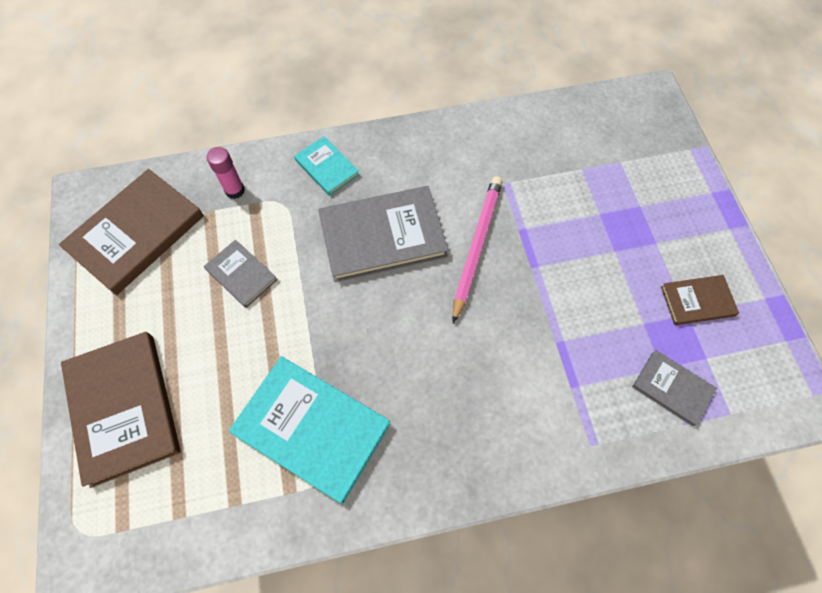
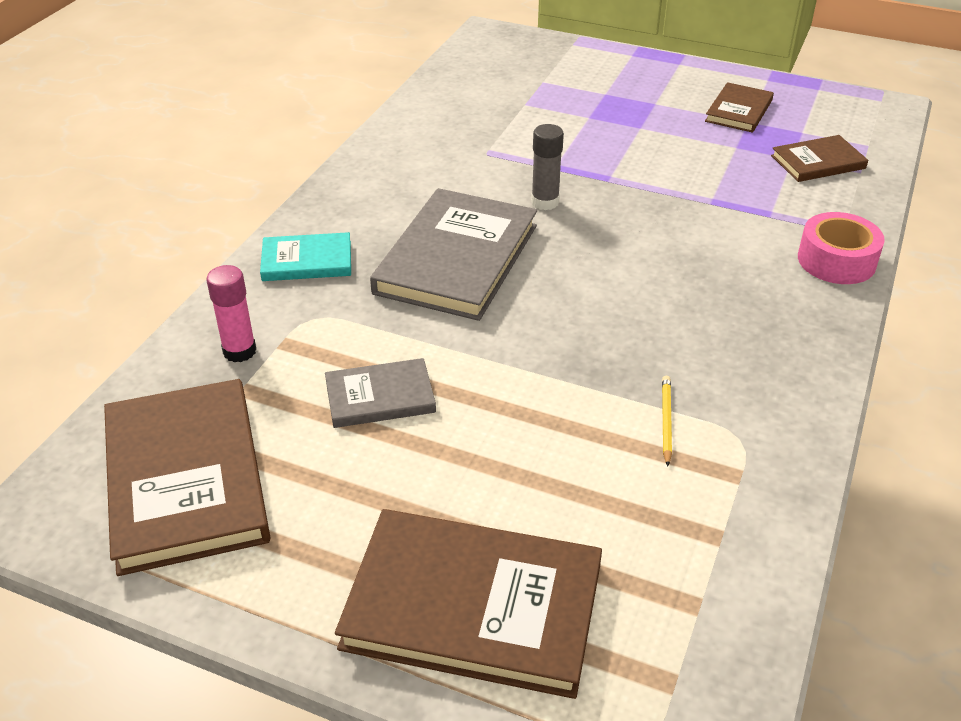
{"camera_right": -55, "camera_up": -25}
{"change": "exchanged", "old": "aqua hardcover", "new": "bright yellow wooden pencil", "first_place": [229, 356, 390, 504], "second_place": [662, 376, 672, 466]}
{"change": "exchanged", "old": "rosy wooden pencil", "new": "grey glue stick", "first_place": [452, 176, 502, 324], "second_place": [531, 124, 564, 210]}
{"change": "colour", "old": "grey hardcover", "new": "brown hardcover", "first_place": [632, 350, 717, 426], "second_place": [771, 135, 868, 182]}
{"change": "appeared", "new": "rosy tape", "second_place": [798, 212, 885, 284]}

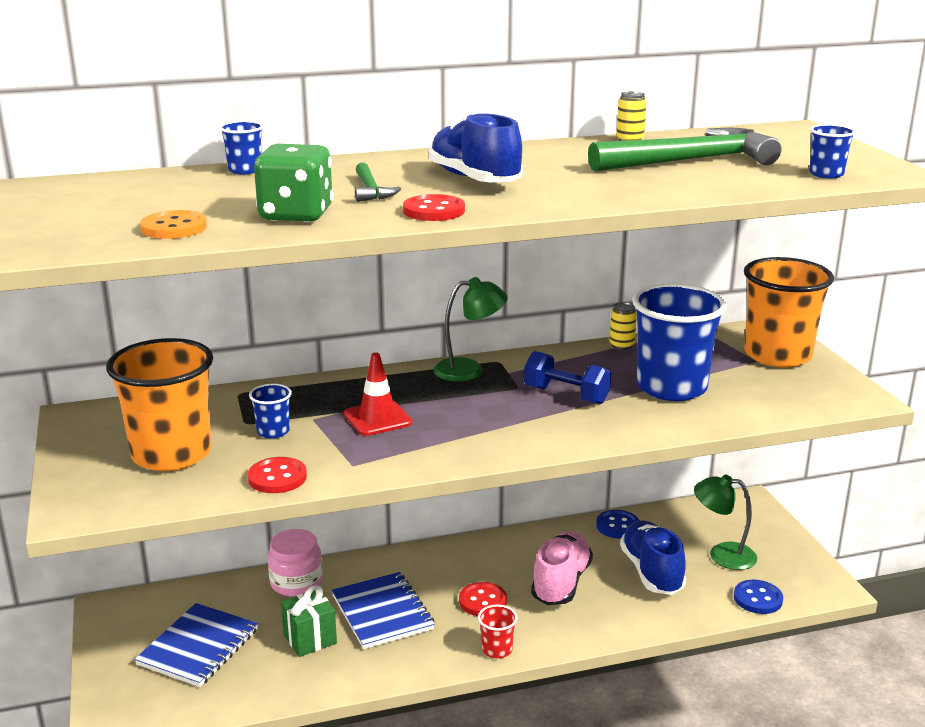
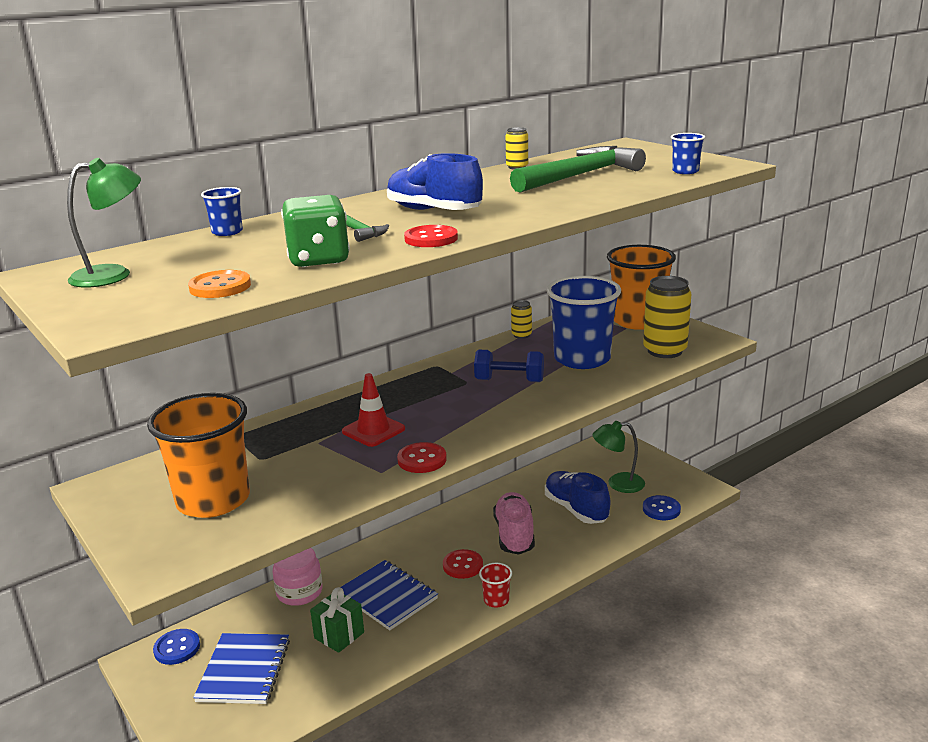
{"camera_right": -20, "camera_up": 0}
{"change": "relocated", "old": "crimson button", "first_place": [248, 457, 307, 493], "second_place": [397, 442, 447, 473]}
{"change": "missing", "old": "cobalt cup", "first_place": [249, 384, 292, 438]}
{"change": "relocated", "old": "emerald desk lamp", "first_place": [433, 277, 508, 382], "second_place": [67, 158, 141, 288]}
{"change": "relocated", "old": "cobalt button", "first_place": [596, 510, 639, 538], "second_place": [153, 629, 200, 665]}
{"change": "appeared", "new": "bright yellow can", "second_place": [643, 276, 691, 358]}

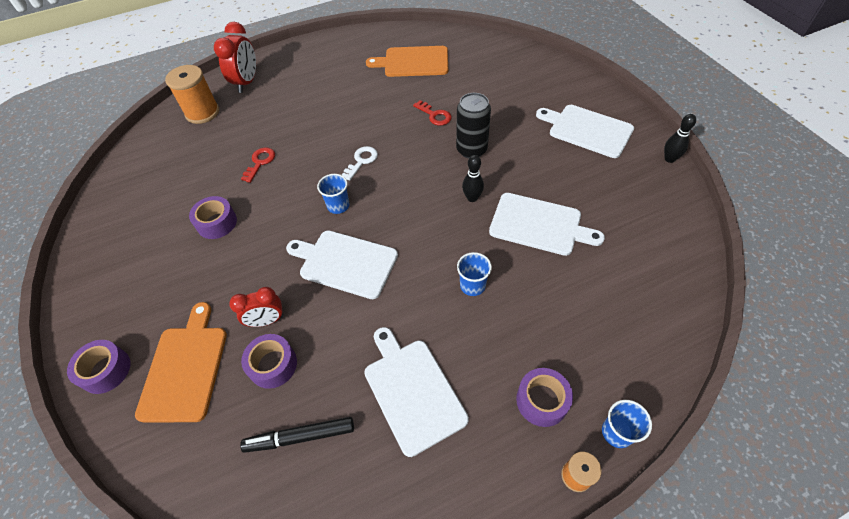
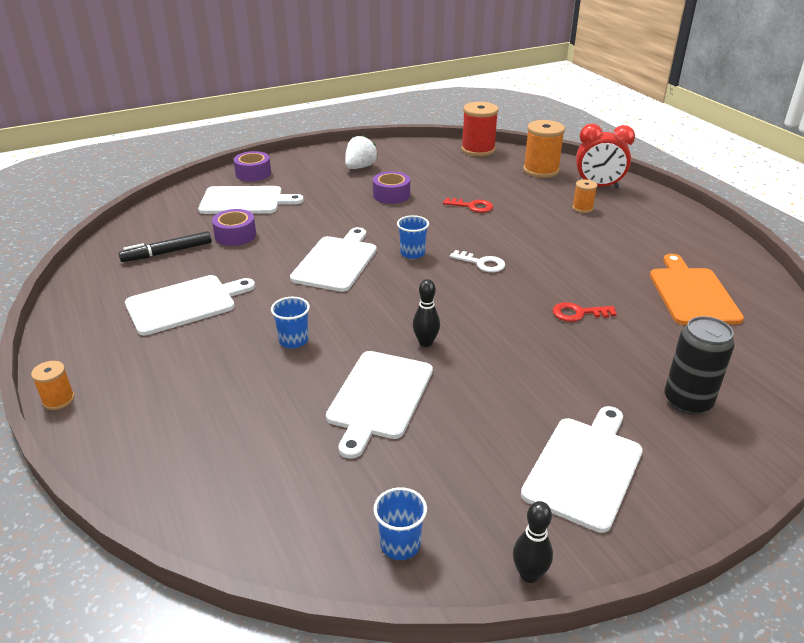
{"camera_right": 85, "camera_up": -20}
{"change": "colour", "old": "orange-coloured bread board", "new": "white bread board", "first_place": [135, 302, 227, 422], "second_place": [198, 186, 304, 214]}
{"change": "missing", "old": "crimson alarm clock", "first_place": [229, 287, 284, 327]}
{"change": "spun", "old": "ebony marker pen", "first_place": [240, 417, 354, 453], "second_place": [118, 231, 212, 262], "degrees": -105}
{"change": "spun", "old": "crimson latchkey", "first_place": [413, 100, 452, 126], "second_place": [553, 302, 617, 322], "degrees": 45}
{"change": "relocated", "old": "ebony can", "first_place": [456, 93, 491, 158], "second_place": [665, 316, 735, 415]}
{"change": "missing", "old": "violet tape", "first_place": [516, 368, 573, 427]}
{"change": "relocated", "old": "cobalt cup", "first_place": [602, 400, 652, 448], "second_place": [373, 487, 427, 560]}
{"change": "appeared", "new": "white berry", "second_place": [345, 135, 378, 169]}
{"change": "appeared", "new": "crimson spool", "second_place": [461, 102, 499, 156]}
{"change": "appeared", "new": "orange-coloured spool", "second_place": [572, 179, 597, 213]}

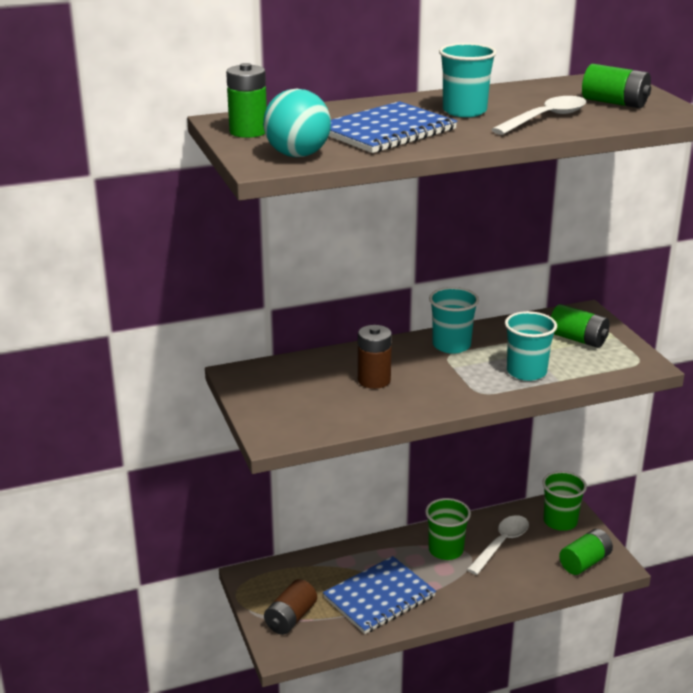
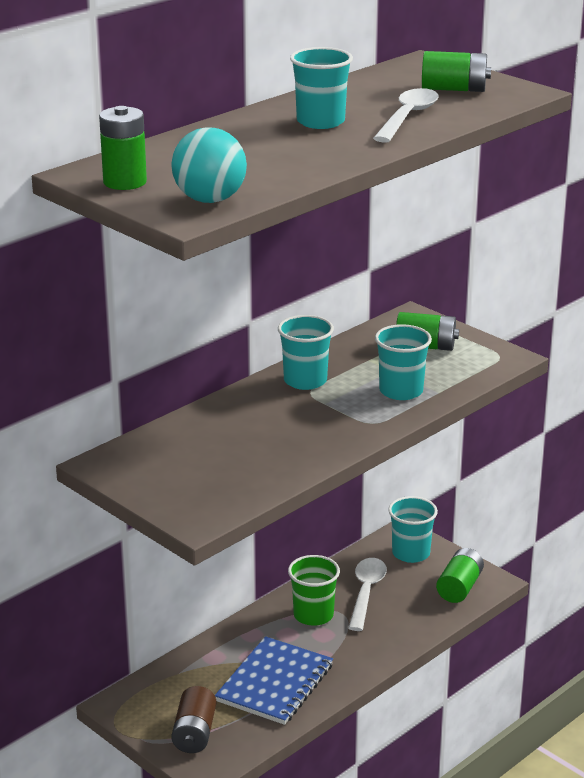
{"camera_right": -25, "camera_up": 0}
{"change": "missing", "old": "cobalt notebook", "first_place": [329, 101, 458, 153]}
{"change": "missing", "old": "brown AA battery", "first_place": [358, 325, 392, 389]}
{"change": "colour", "old": "emerald cup", "new": "aqua cup", "first_place": [542, 471, 587, 531], "second_place": [388, 496, 438, 563]}

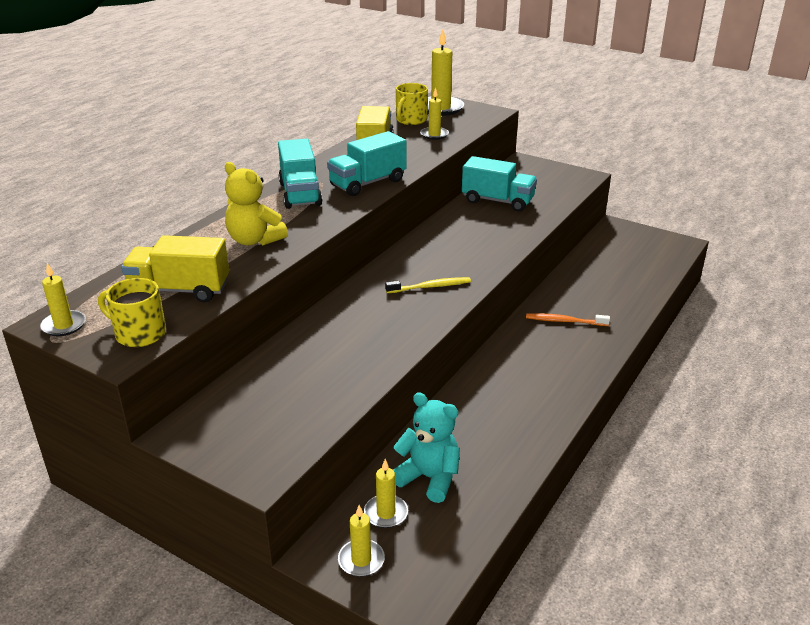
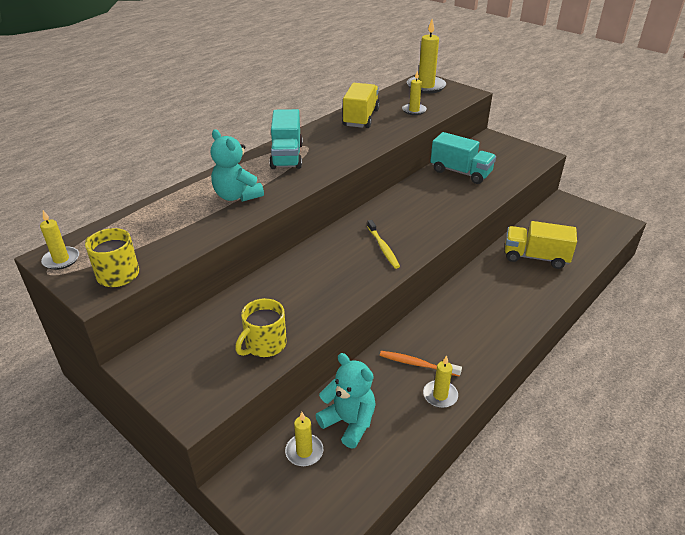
{"camera_right": 10, "camera_up": 5}
{"change": "relocated", "old": "bright yellow truck", "first_place": [121, 235, 229, 302], "second_place": [505, 221, 577, 269]}
{"change": "colour", "old": "bright yellow teddy", "new": "aqua teddy", "first_place": [225, 162, 288, 246], "second_place": [211, 129, 264, 202]}
{"change": "missing", "old": "aqua truck", "first_place": [327, 131, 407, 196]}
{"change": "relocated", "old": "bright yellow candle", "first_place": [338, 505, 385, 577], "second_place": [423, 355, 458, 408]}
{"change": "spun", "old": "bright yellow dental brush", "first_place": [385, 277, 471, 293], "second_place": [367, 220, 400, 269], "degrees": 75}
{"change": "relocated", "old": "bright yellow coffee mug", "first_place": [396, 83, 428, 125], "second_place": [235, 298, 287, 357]}
{"change": "relocated", "old": "orange-coloured dental brush", "first_place": [526, 313, 610, 326], "second_place": [380, 351, 462, 377]}

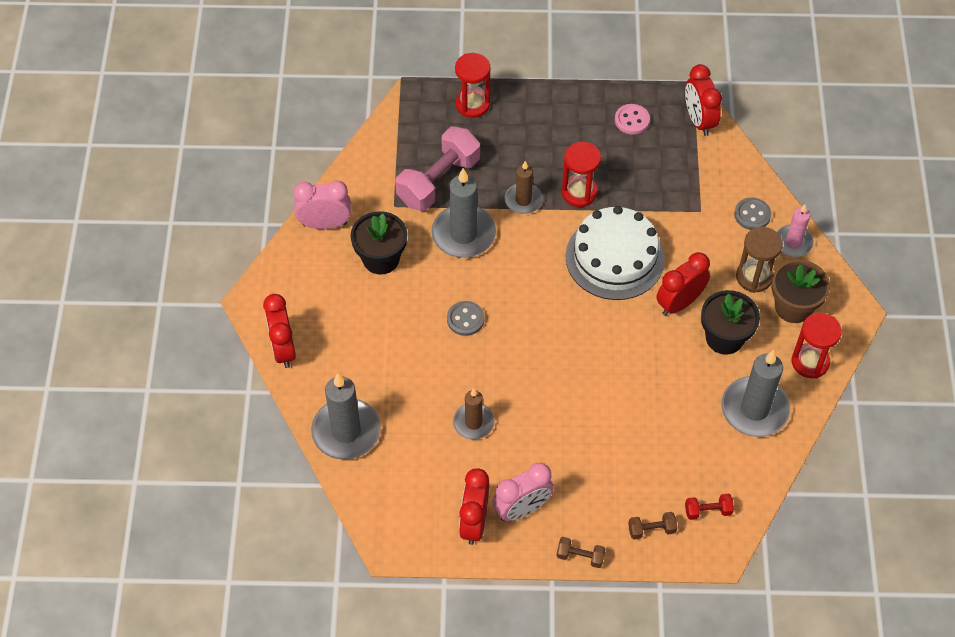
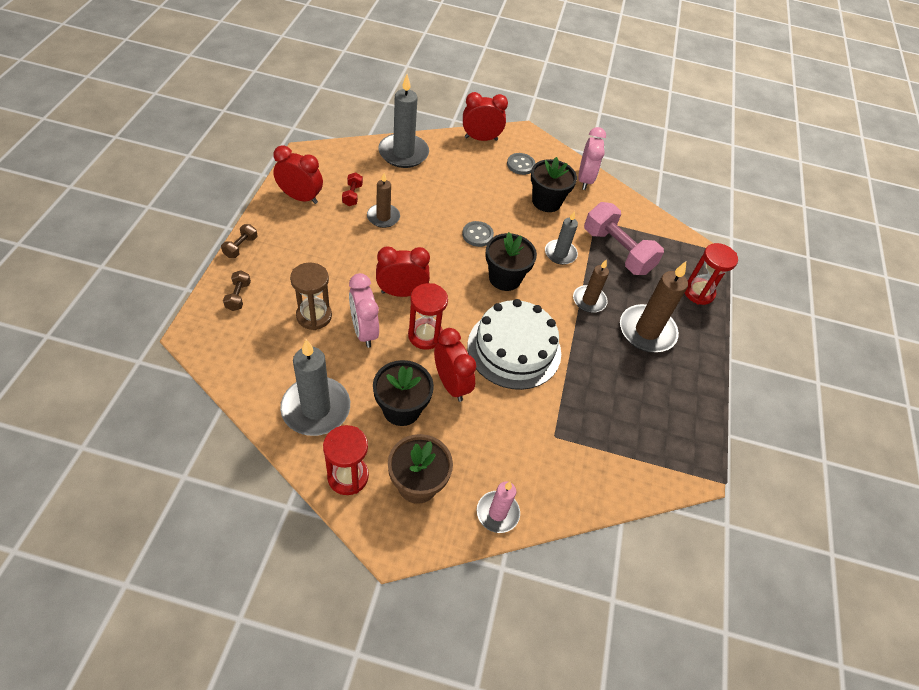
{"camera_right": 95, "camera_up": -5}
{"change": "size", "old": "grey candle", "first_place": [432, 168, 496, 258], "second_place": [545, 211, 578, 265], "factor": 0.6}
{"change": "relocated", "old": "rosy alarm clock", "first_place": [492, 463, 554, 521], "second_place": [349, 273, 379, 348]}
{"change": "relocated", "old": "crimson sandglass", "first_place": [562, 142, 601, 207], "second_place": [408, 283, 448, 350]}
{"change": "missing", "old": "rosy button", "first_place": [615, 104, 650, 135]}
{"change": "relocated", "old": "crimson alarm clock", "first_place": [685, 64, 722, 136], "second_place": [376, 246, 430, 297]}
{"change": "relocated", "old": "crimson free weight", "first_place": [685, 494, 734, 520], "second_place": [342, 172, 363, 206]}
{"change": "relocated", "old": "grey button", "first_place": [734, 197, 771, 230], "second_place": [507, 153, 536, 175]}
{"change": "relocated", "old": "brown sandglass", "first_place": [736, 227, 783, 293], "second_place": [290, 262, 332, 330]}
{"change": "appeared", "new": "ebony potted plant", "second_place": [485, 232, 537, 291]}
{"change": "appeared", "new": "brown candle", "second_place": [620, 261, 688, 352]}

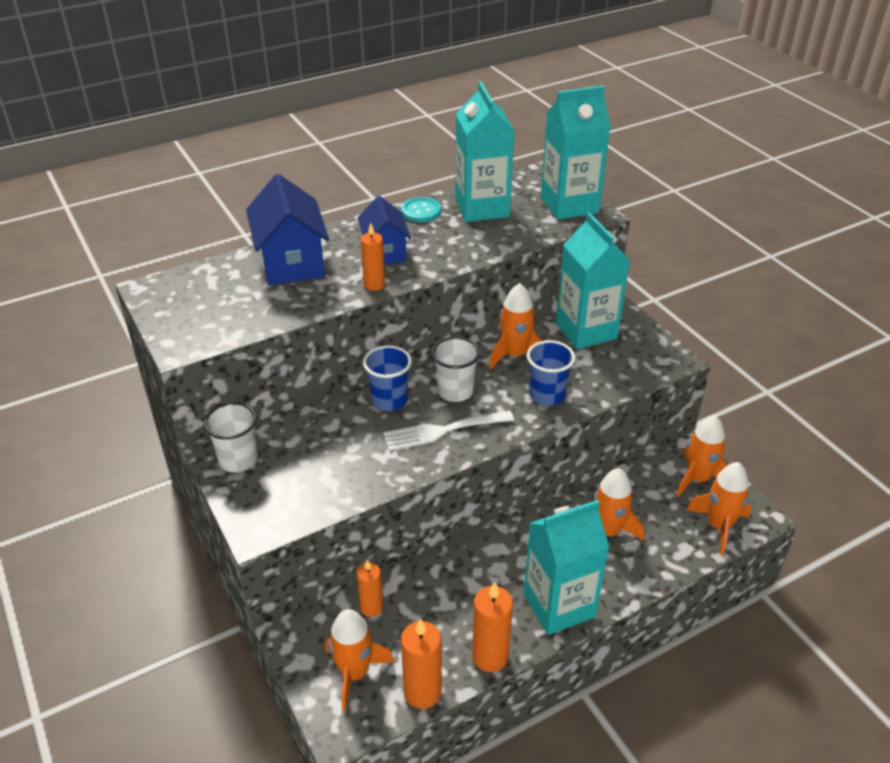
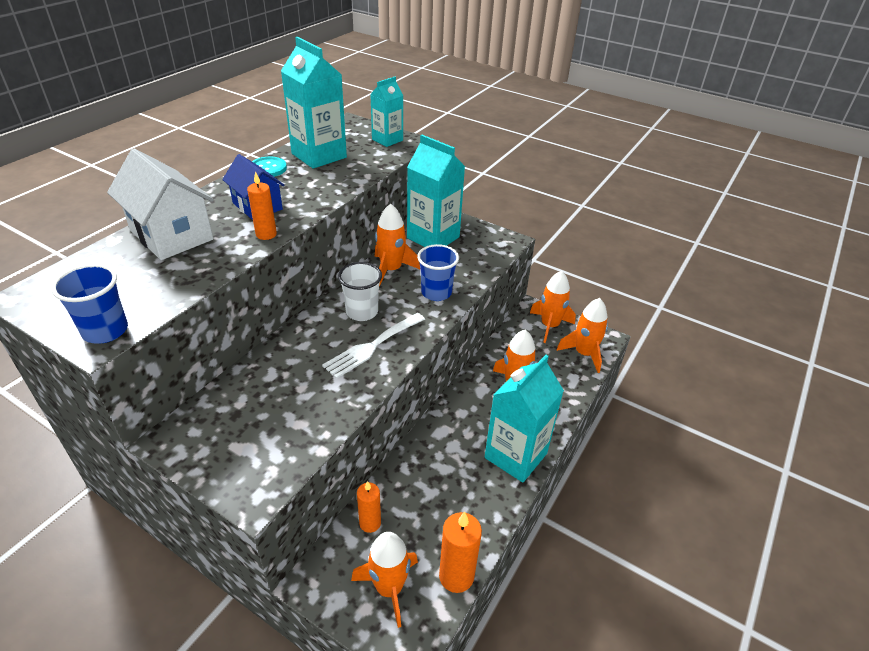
{"camera_right": -30, "camera_up": 0}
{"change": "missing", "old": "white cup", "first_place": [203, 402, 258, 472]}
{"change": "colour", "old": "cobalt toy house", "new": "white toy house", "first_place": [246, 174, 329, 285], "second_place": [107, 149, 214, 260]}
{"change": "relocated", "old": "cobalt cup", "first_place": [363, 345, 412, 411], "second_place": [51, 264, 128, 344]}
{"change": "missing", "old": "orange-coloured candle", "first_place": [472, 582, 513, 672]}
{"change": "size", "old": "aqua juice carton", "first_place": [541, 85, 611, 220], "second_place": [370, 77, 403, 147], "factor": 0.59}

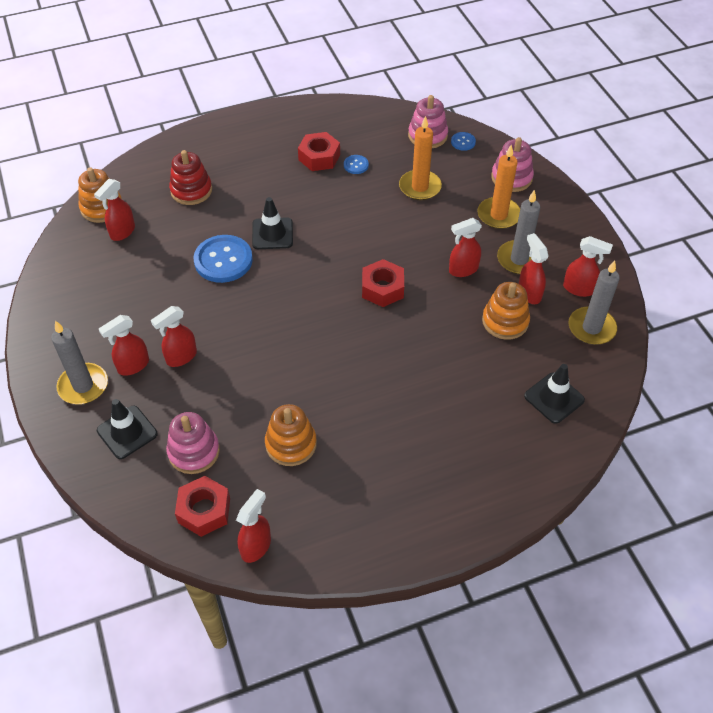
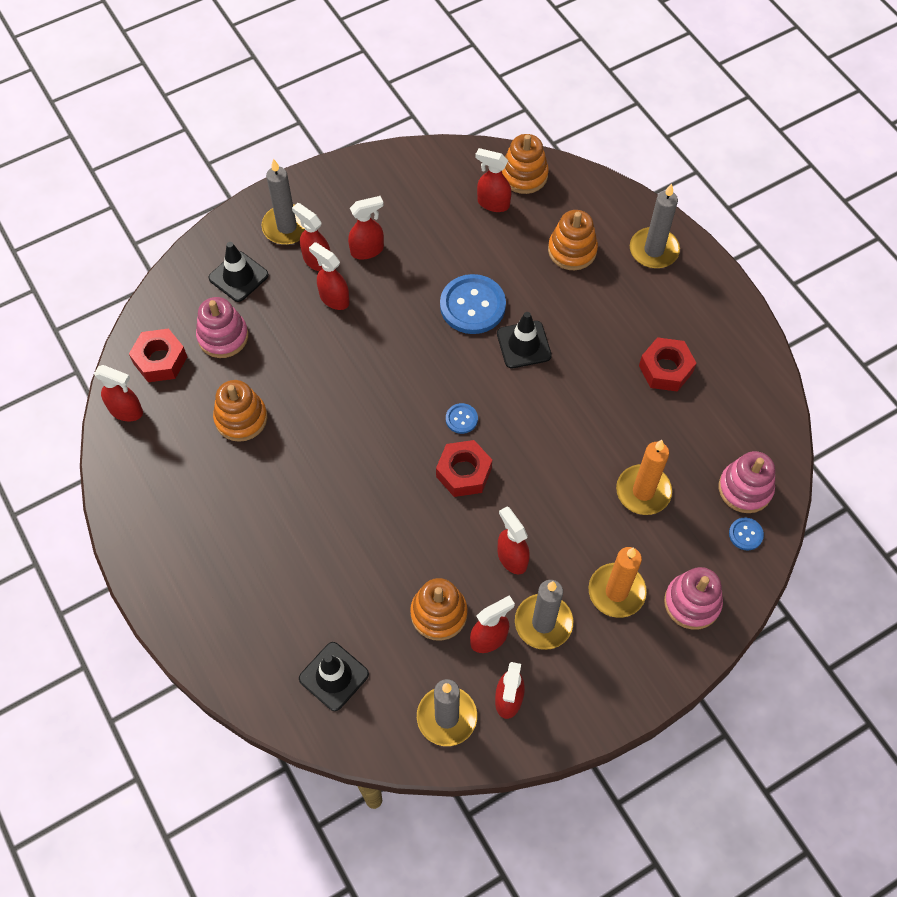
{"camera_right": 80, "camera_up": 10}
{"change": "colour", "old": "crimson stacking toy", "new": "orange-coloured stacking toy", "first_place": [169, 150, 212, 205], "second_place": [548, 210, 598, 270]}
{"change": "relocated", "old": "cobalt button", "first_place": [344, 155, 369, 174], "second_place": [446, 403, 478, 434]}
{"change": "appeared", "new": "crimson spray cleaner", "second_place": [348, 196, 384, 259]}
{"change": "appeared", "new": "grey candle", "second_place": [630, 183, 680, 268]}

